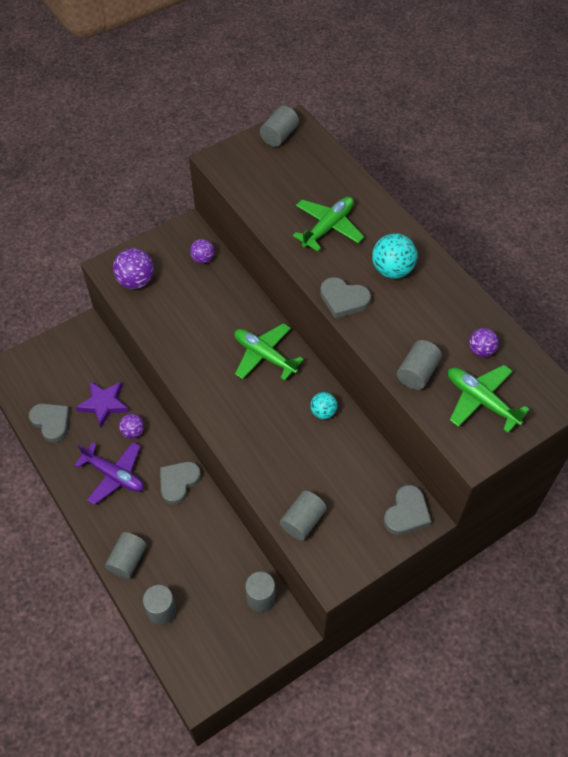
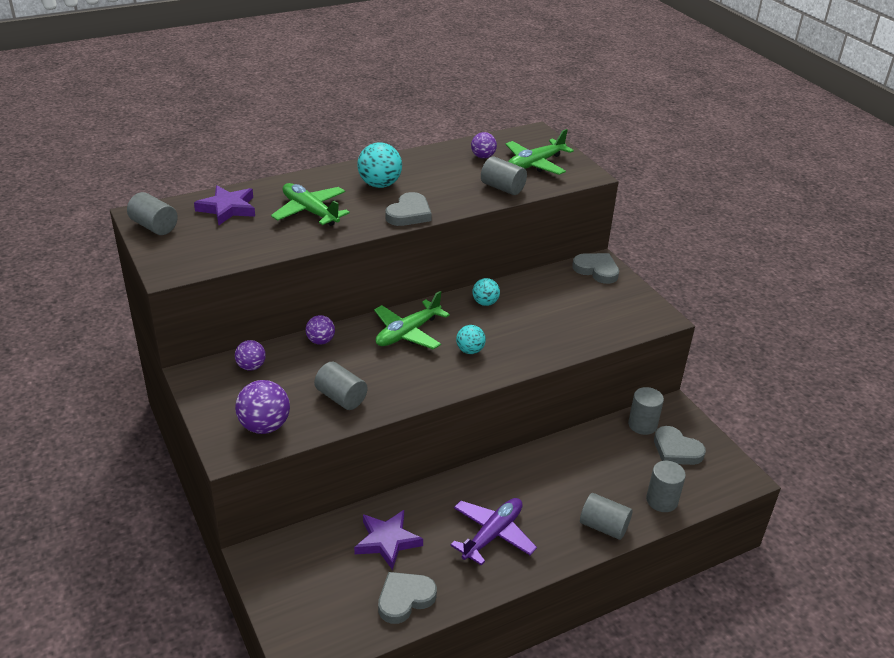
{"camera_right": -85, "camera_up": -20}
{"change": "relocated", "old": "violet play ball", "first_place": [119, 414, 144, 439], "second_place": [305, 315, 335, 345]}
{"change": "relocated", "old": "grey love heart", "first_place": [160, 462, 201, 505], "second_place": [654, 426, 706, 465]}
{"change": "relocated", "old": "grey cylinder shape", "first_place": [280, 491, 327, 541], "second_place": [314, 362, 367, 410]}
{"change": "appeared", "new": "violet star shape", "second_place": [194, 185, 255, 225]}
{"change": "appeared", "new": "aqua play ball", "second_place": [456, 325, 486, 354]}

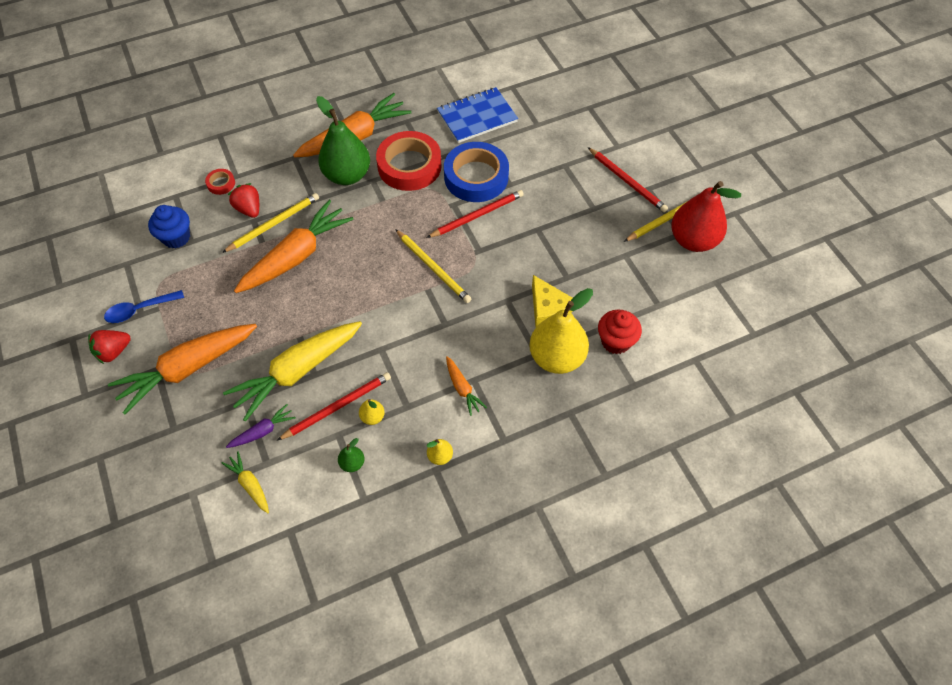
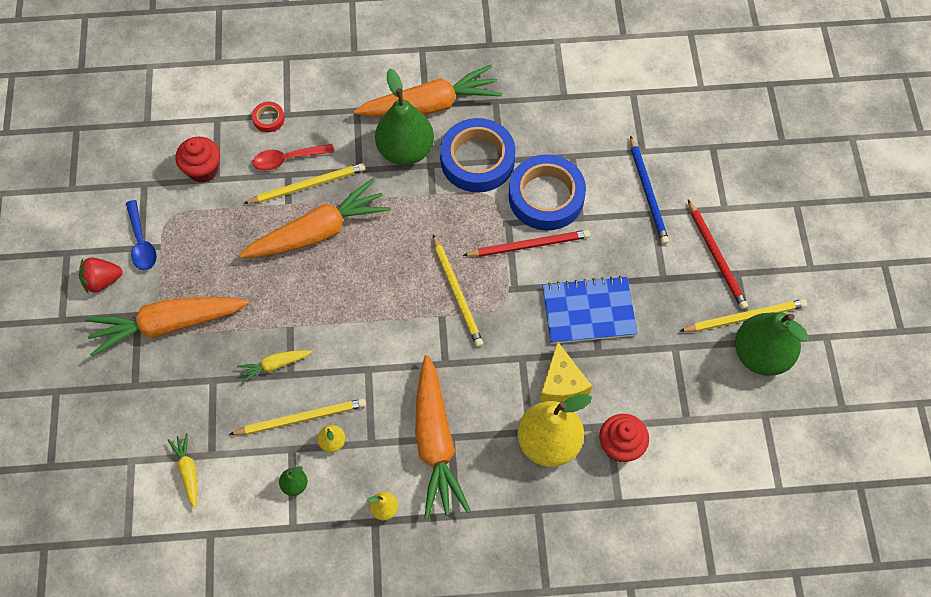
{"camera_right": 20, "camera_up": 5}
{"change": "spun", "old": "cobalt spoon", "first_place": [104, 290, 184, 323], "second_place": [126, 200, 157, 271], "degrees": -105}
{"change": "colour", "old": "cobalt fairy cake", "new": "crimson fairy cake", "first_place": [148, 205, 190, 249], "second_place": [175, 137, 220, 183]}
{"change": "size", "old": "bright yellow toy carrot", "first_place": [223, 321, 362, 422], "second_place": [237, 350, 312, 383], "factor": 0.46}
{"change": "missing", "old": "violet toy carrot", "first_place": [226, 404, 296, 448]}
{"change": "exchanged", "old": "crimson berry", "new": "crimson spoon", "first_place": [228, 183, 259, 218], "second_place": [253, 144, 334, 171]}
{"change": "colour", "old": "crimson wooden pencil", "new": "bright yellow wooden pencil", "first_place": [277, 372, 391, 440], "second_place": [229, 399, 366, 435]}
{"change": "colour", "old": "crimson tape", "new": "cobalt tape", "first_place": [376, 131, 442, 191], "second_place": [440, 118, 516, 193]}
{"change": "relocated", "old": "cobalt notebook", "first_place": [437, 87, 518, 143], "second_place": [542, 276, 638, 344]}
{"change": "size", "old": "orange-coloured toy carrot", "first_place": [446, 356, 487, 416], "second_place": [415, 355, 471, 519], "factor": 2.18}
{"change": "colour", "old": "crimson pear fruit", "new": "emerald pear fruit", "first_place": [671, 181, 741, 252], "second_place": [735, 312, 809, 376]}
{"change": "appeared", "new": "cobalt wooden pencil", "second_place": [630, 136, 669, 245]}

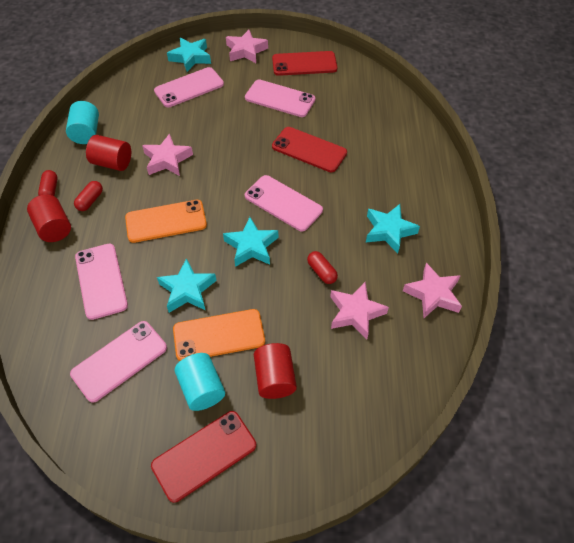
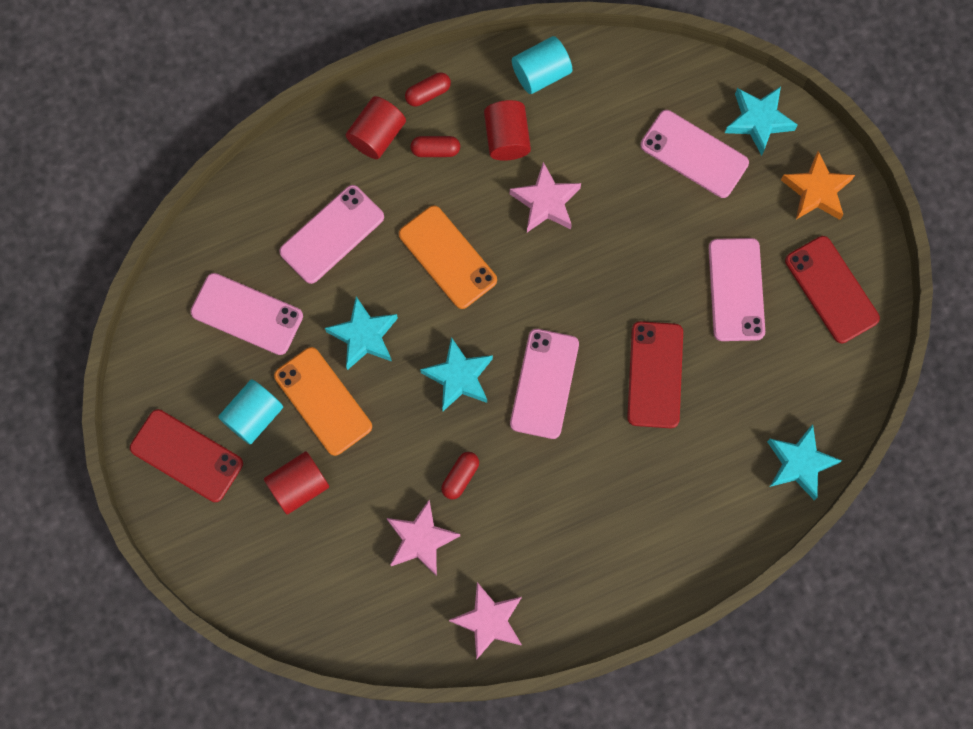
{"camera_right": 65, "camera_up": 20}
{"change": "colour", "old": "rosy star shape", "new": "orange-coloured star shape", "first_place": [226, 30, 268, 63], "second_place": [781, 151, 855, 220]}
{"change": "relocated", "old": "aqua star shape", "first_place": [366, 204, 420, 254], "second_place": [767, 425, 842, 500]}

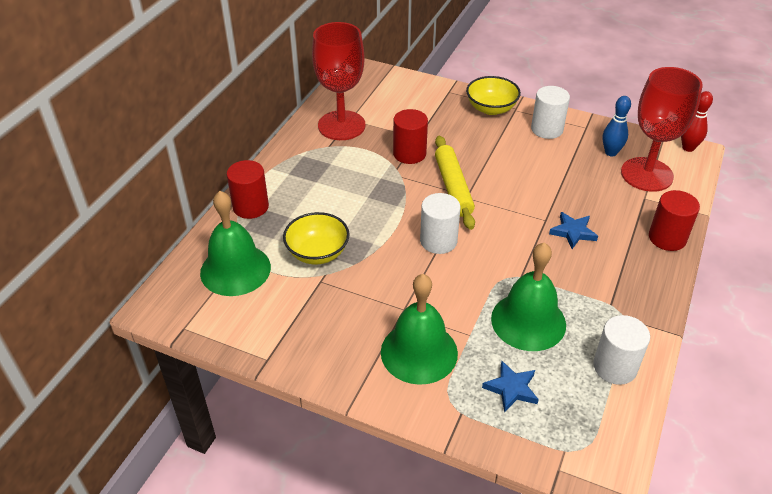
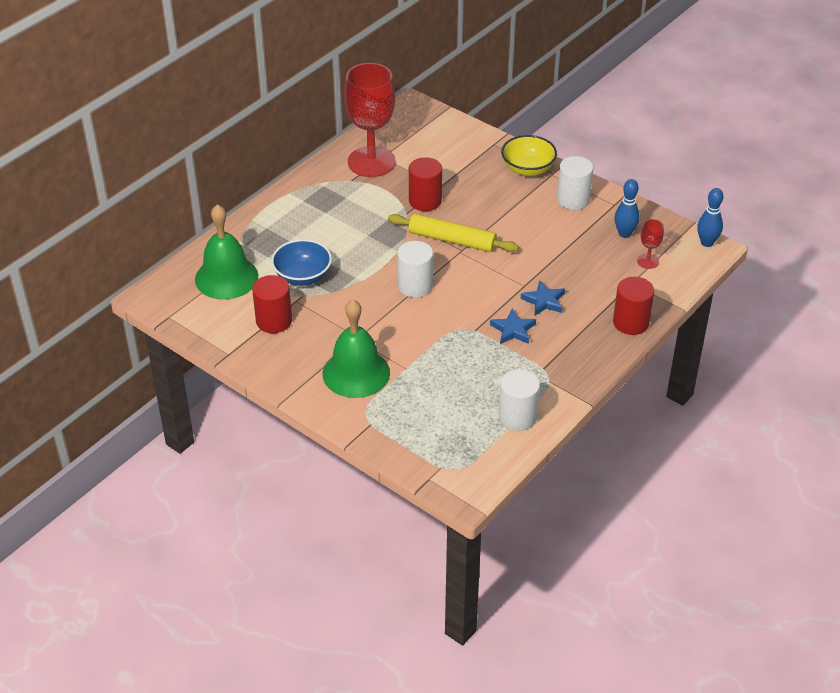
{"camera_right": 15, "camera_up": 0}
{"change": "relocated", "old": "crimson cylinder shape", "first_place": [227, 160, 269, 219], "second_place": [252, 275, 292, 333]}
{"change": "colour", "old": "bright yellow deep dish", "new": "cobalt deep dish", "first_place": [283, 212, 349, 265], "second_place": [271, 239, 332, 286]}
{"change": "spun", "old": "bright yellow dough roller", "first_place": [435, 136, 475, 230], "second_place": [388, 214, 519, 252], "degrees": -75}
{"change": "relocated", "old": "cobalt star shape", "first_place": [482, 361, 539, 413], "second_place": [490, 309, 536, 344]}
{"change": "missing", "old": "emerald bell", "first_place": [491, 242, 566, 351]}
{"change": "size", "old": "crimson chalice", "first_place": [621, 67, 703, 192], "second_place": [637, 219, 664, 269], "factor": 0.42}
{"change": "colour", "old": "crimson tenpin", "new": "cobalt tenpin", "first_place": [681, 91, 713, 152], "second_place": [697, 188, 723, 247]}

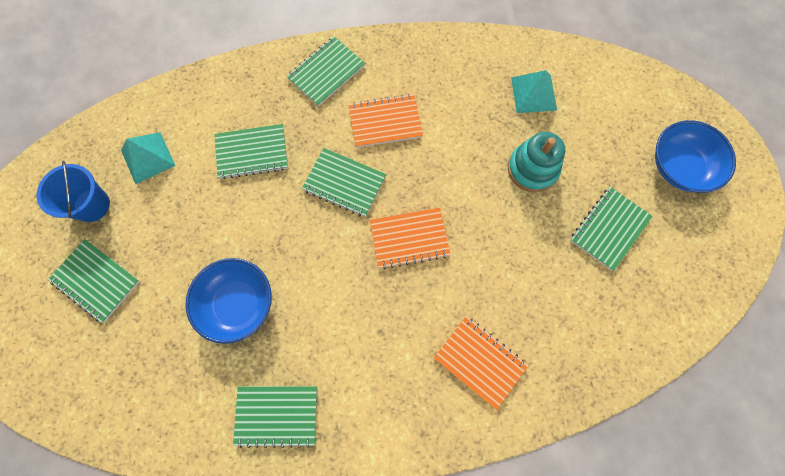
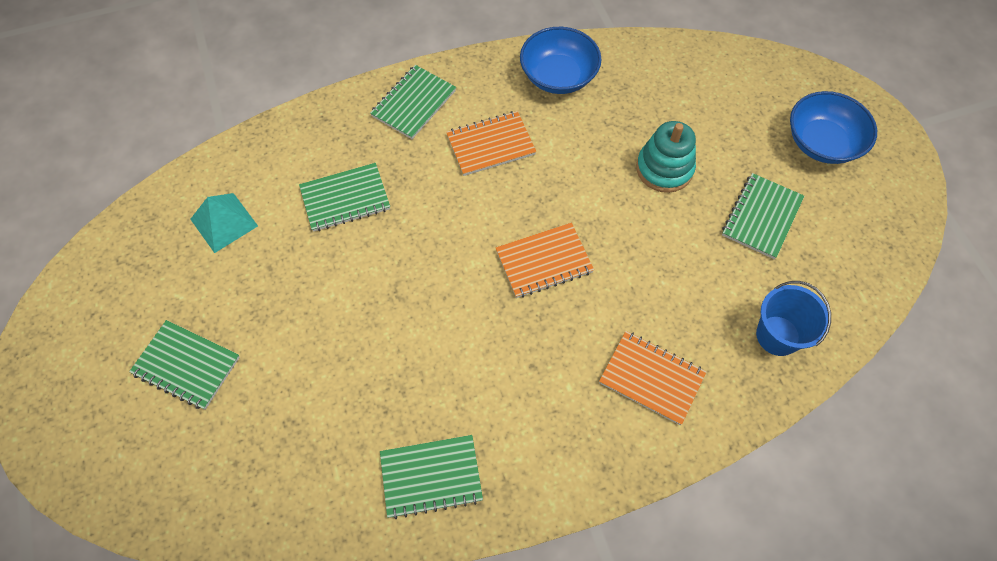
{"camera_right": -10, "camera_up": -10}
{"change": "relocated", "old": "cobalt sand bucket", "first_place": [37, 160, 110, 222], "second_place": [756, 281, 831, 356]}
{"change": "relocated", "old": "cobalt deep dish", "first_place": [185, 258, 272, 344], "second_place": [520, 27, 602, 94]}
{"change": "missing", "old": "emerald notebook", "first_place": [302, 148, 386, 217]}
{"change": "missing", "old": "aqua solid pyramid", "first_place": [511, 70, 557, 113]}

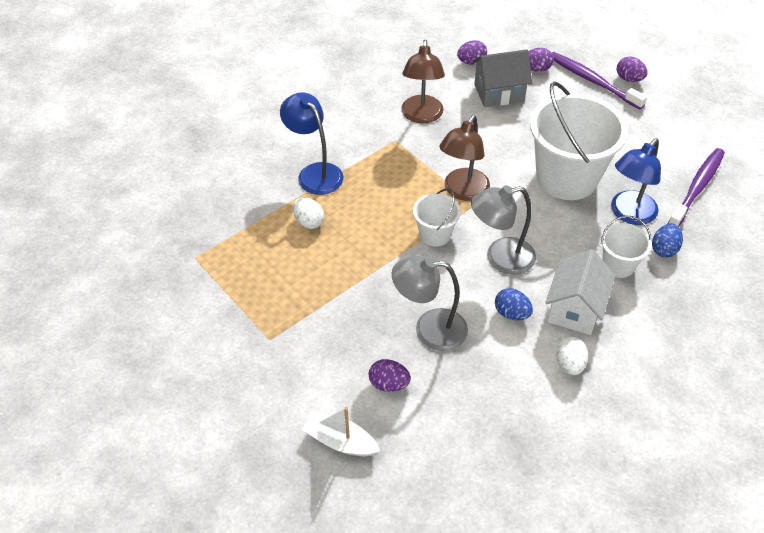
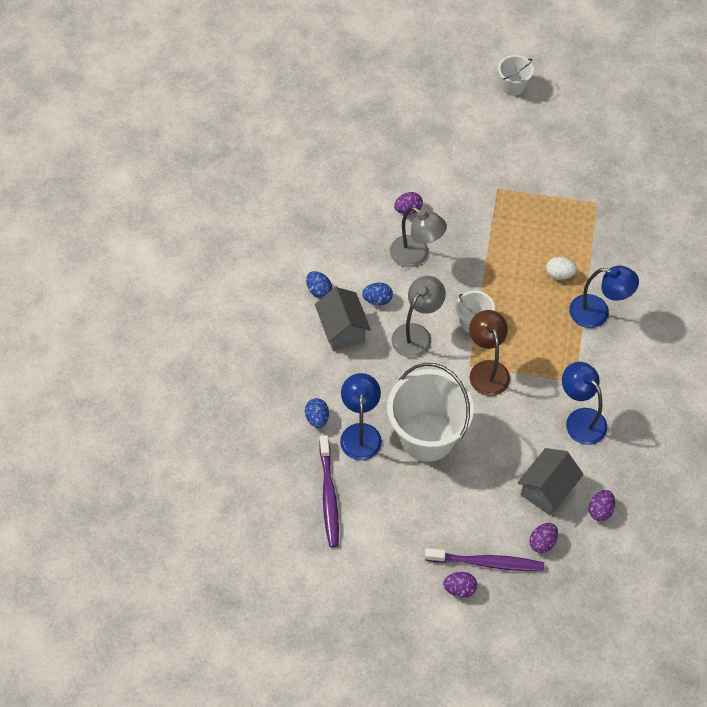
{"camera_right": 140, "camera_up": 10}
{"change": "missing", "old": "white toy boat", "first_place": [302, 407, 380, 456]}
{"change": "spun", "old": "grey desk lamp", "first_place": [392, 255, 468, 351], "second_place": [390, 207, 447, 267], "degrees": 75}
{"change": "colour", "old": "brown desk lamp", "new": "cobalt desk lamp", "first_place": [402, 40, 445, 123], "second_place": [562, 362, 607, 445]}
{"change": "colour", "old": "white toy house", "new": "grey toy house", "first_place": [545, 249, 615, 335], "second_place": [315, 287, 371, 351]}
{"change": "colour", "old": "white toy egg", "new": "cobalt toy egg", "first_place": [556, 337, 588, 375], "second_place": [306, 271, 332, 298]}
{"change": "relocated", "old": "white sand bucket", "first_place": [601, 215, 651, 278], "second_place": [498, 55, 534, 96]}

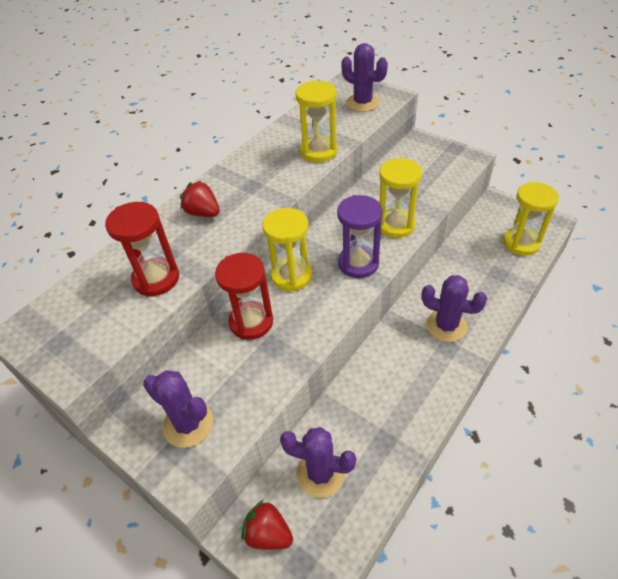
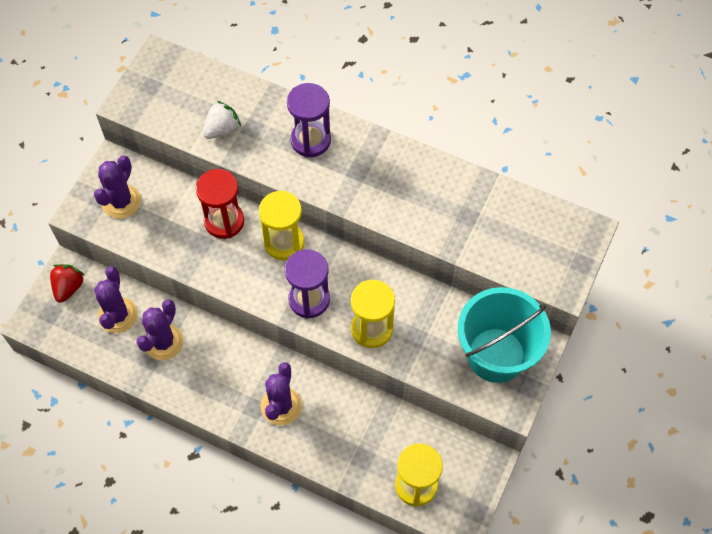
{"camera_right": 75, "camera_up": 15}
{"change": "exchanged", "old": "crimson sandglass", "new": "white berry", "first_place": [105, 202, 179, 297], "second_place": [203, 101, 241, 139]}
{"change": "exchanged", "old": "crimson berry", "new": "violet sandglass", "first_place": [180, 180, 220, 217], "second_place": [287, 83, 331, 158]}
{"change": "missing", "old": "bright yellow sandglass", "first_place": [296, 80, 338, 162]}
{"change": "relocated", "old": "violet cactus", "first_place": [341, 43, 388, 112], "second_place": [136, 299, 183, 360]}
{"change": "appeared", "new": "aqua sand bucket", "second_place": [458, 287, 551, 383]}

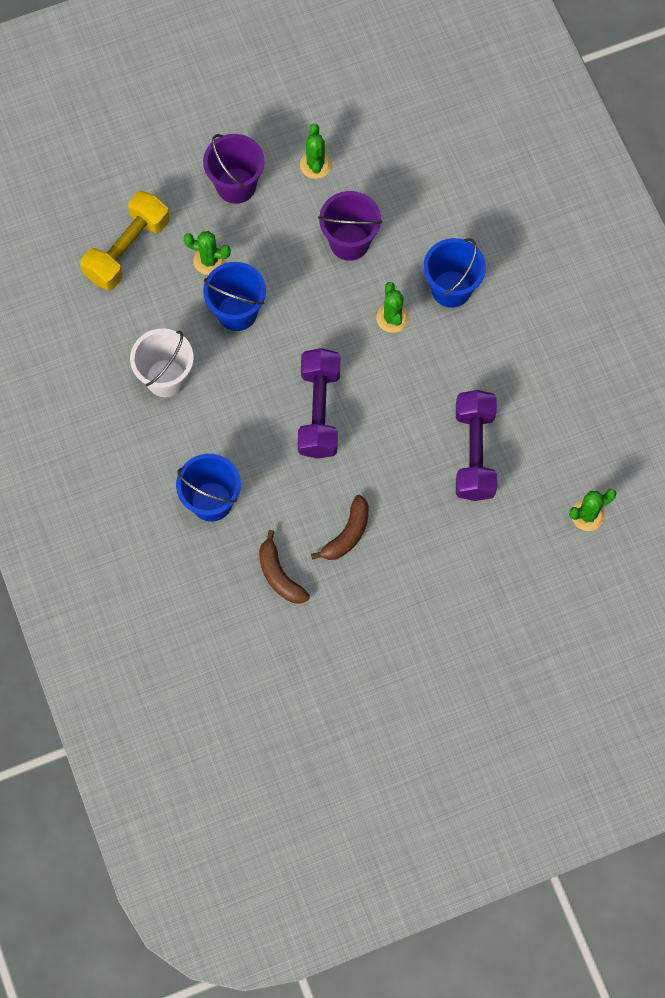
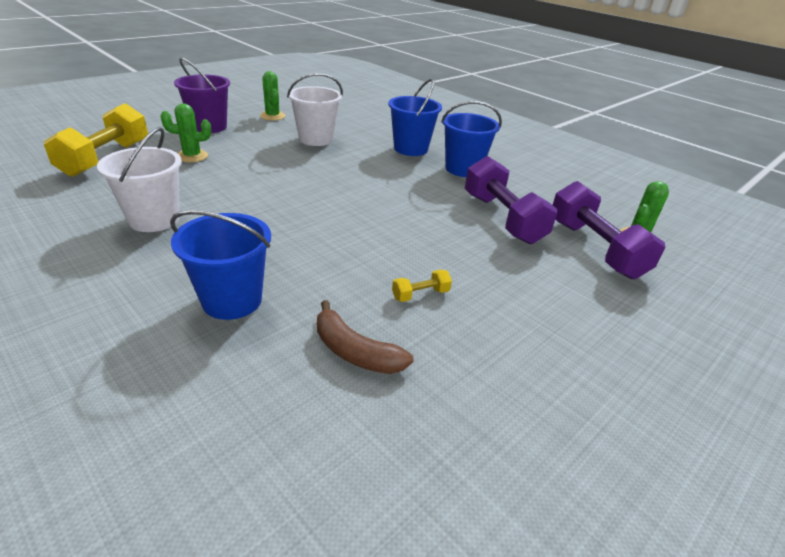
{"camera_right": -25, "camera_up": -35}
{"change": "relocated", "old": "cobalt sand bucket", "first_place": [203, 262, 266, 331], "second_place": [441, 101, 502, 177]}
{"change": "relocated", "old": "violet free weight", "first_place": [298, 348, 340, 459], "second_place": [553, 181, 665, 279]}
{"change": "exchanged", "old": "brown toy banana", "new": "bright yellow free weight", "first_place": [311, 495, 369, 560], "second_place": [392, 269, 452, 302]}
{"change": "colour", "old": "violet sand bucket", "new": "white sand bucket", "first_place": [318, 191, 382, 261], "second_place": [287, 73, 343, 146]}
{"change": "missing", "old": "emerald cactus", "first_place": [376, 282, 409, 333]}

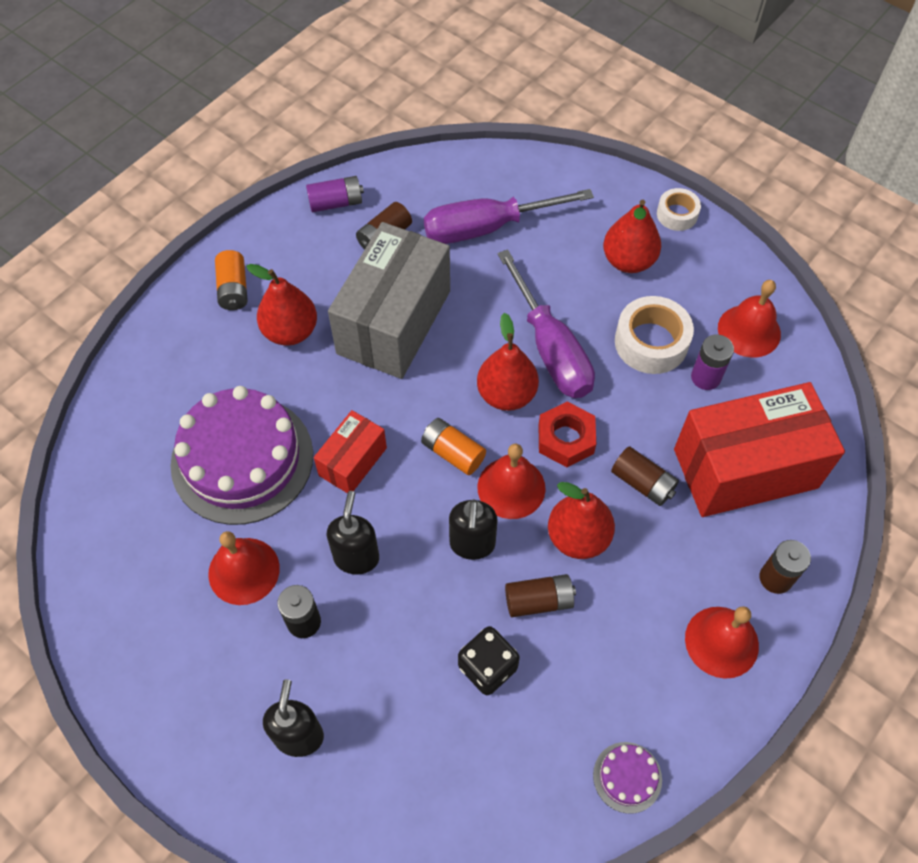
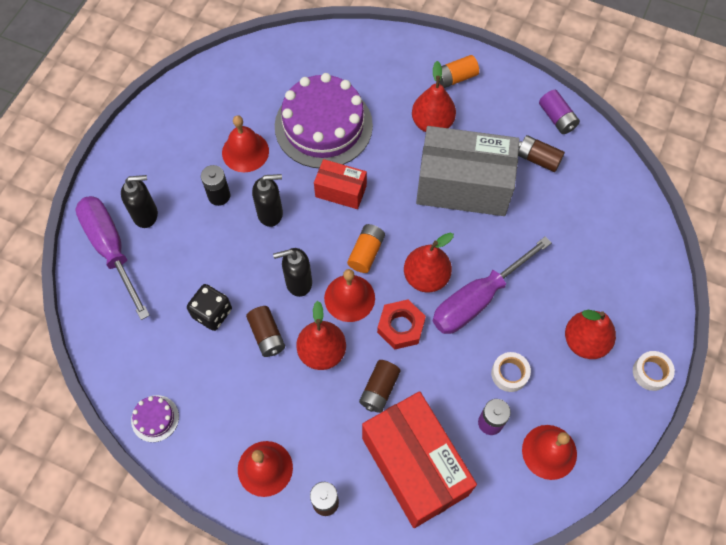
{"camera_right": 75, "camera_up": 5}
{"change": "relocated", "old": "violet flat screwdriver", "first_place": [424, 189, 594, 244], "second_place": [76, 196, 150, 320]}
{"change": "size", "old": "white tape", "first_place": [615, 296, 694, 374], "second_place": [491, 352, 531, 392], "factor": 0.6}

